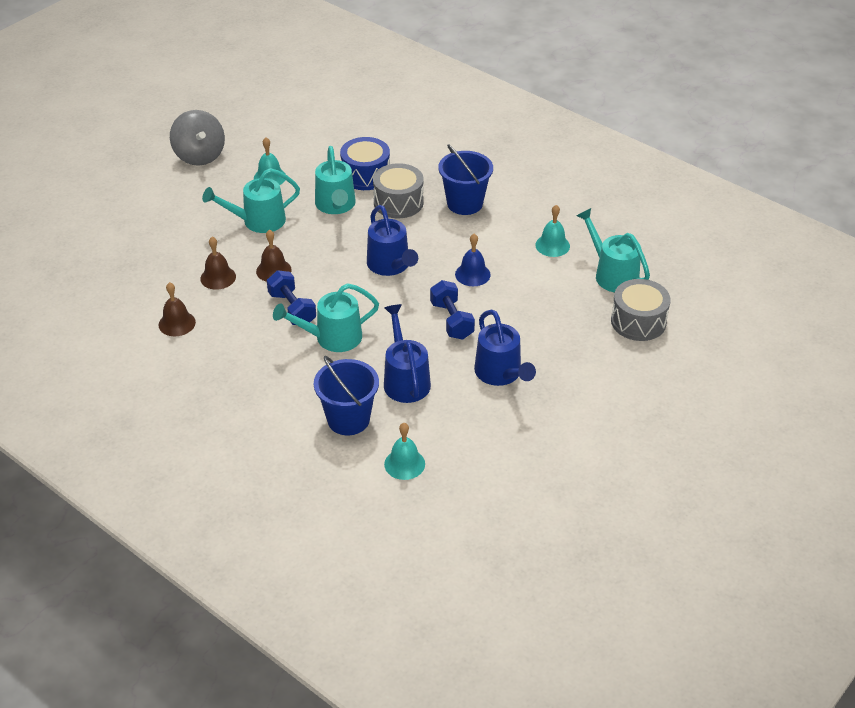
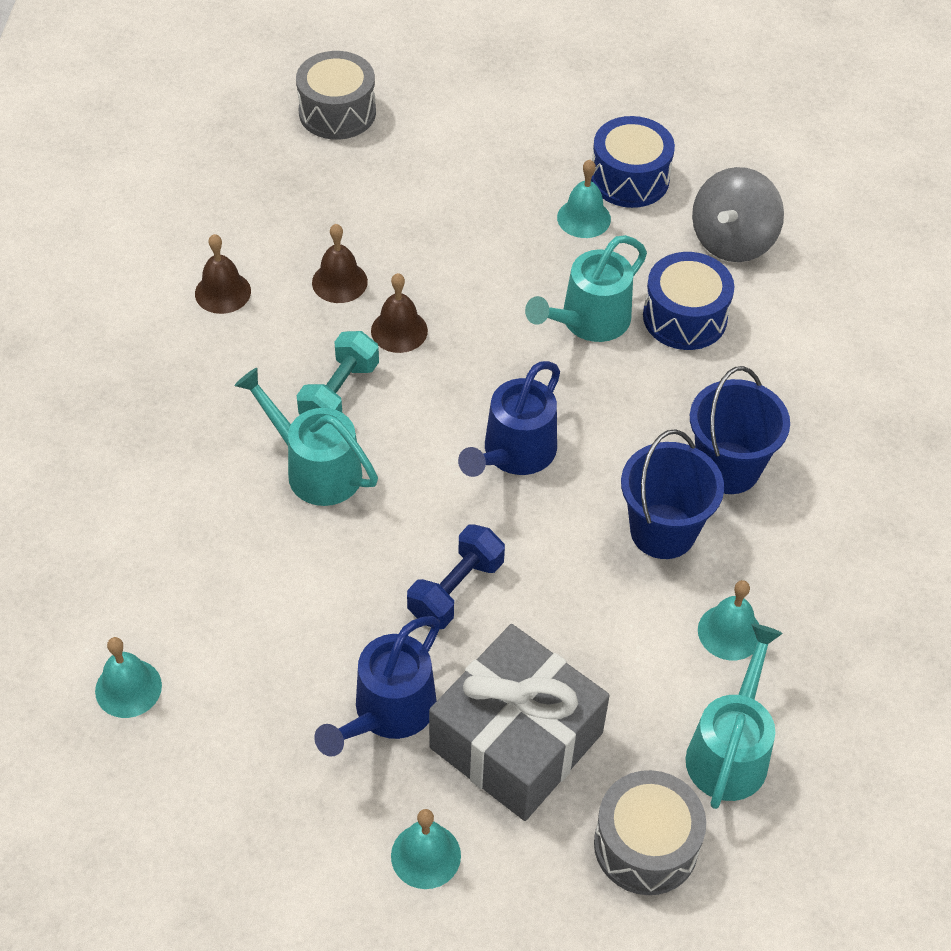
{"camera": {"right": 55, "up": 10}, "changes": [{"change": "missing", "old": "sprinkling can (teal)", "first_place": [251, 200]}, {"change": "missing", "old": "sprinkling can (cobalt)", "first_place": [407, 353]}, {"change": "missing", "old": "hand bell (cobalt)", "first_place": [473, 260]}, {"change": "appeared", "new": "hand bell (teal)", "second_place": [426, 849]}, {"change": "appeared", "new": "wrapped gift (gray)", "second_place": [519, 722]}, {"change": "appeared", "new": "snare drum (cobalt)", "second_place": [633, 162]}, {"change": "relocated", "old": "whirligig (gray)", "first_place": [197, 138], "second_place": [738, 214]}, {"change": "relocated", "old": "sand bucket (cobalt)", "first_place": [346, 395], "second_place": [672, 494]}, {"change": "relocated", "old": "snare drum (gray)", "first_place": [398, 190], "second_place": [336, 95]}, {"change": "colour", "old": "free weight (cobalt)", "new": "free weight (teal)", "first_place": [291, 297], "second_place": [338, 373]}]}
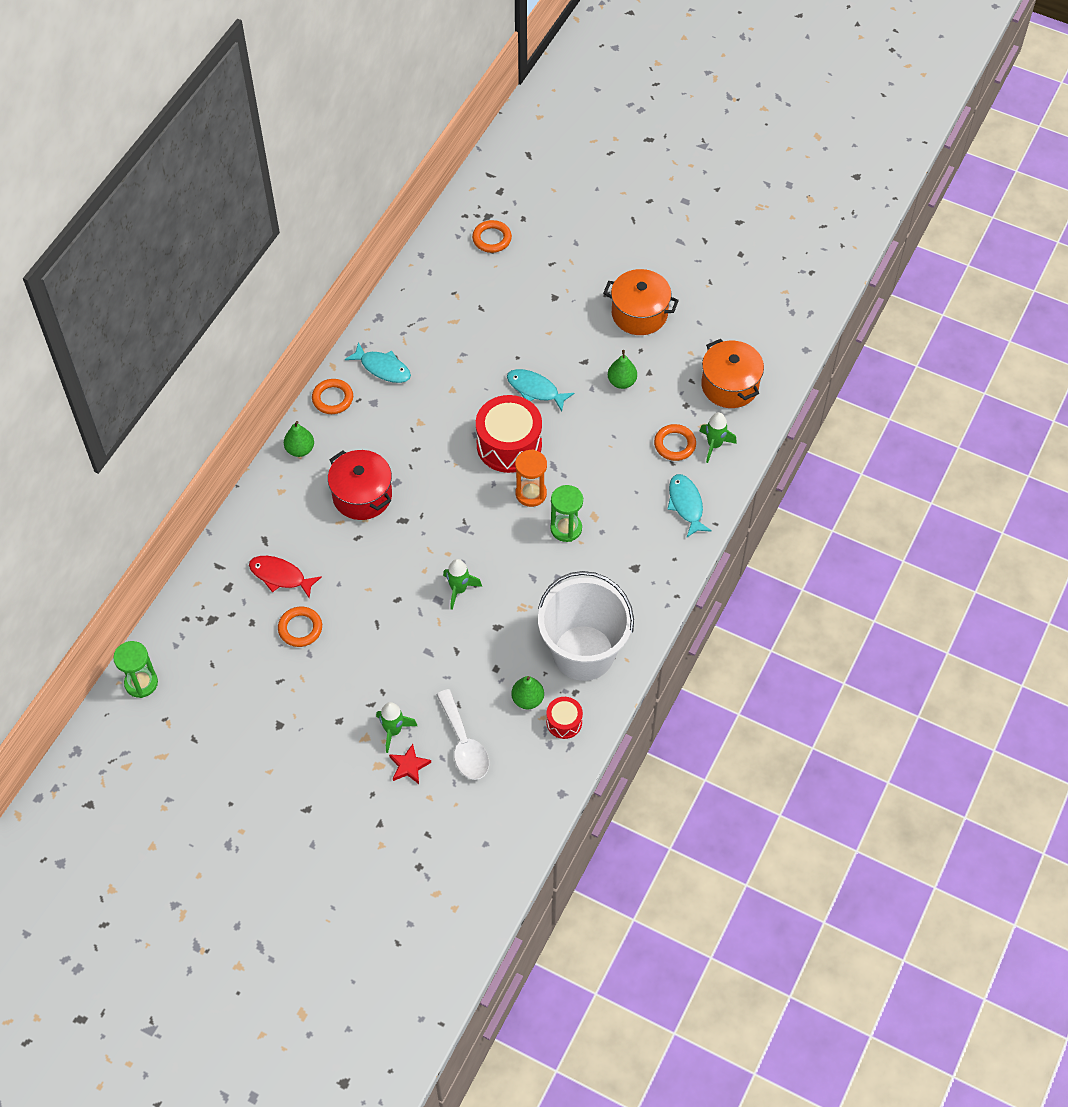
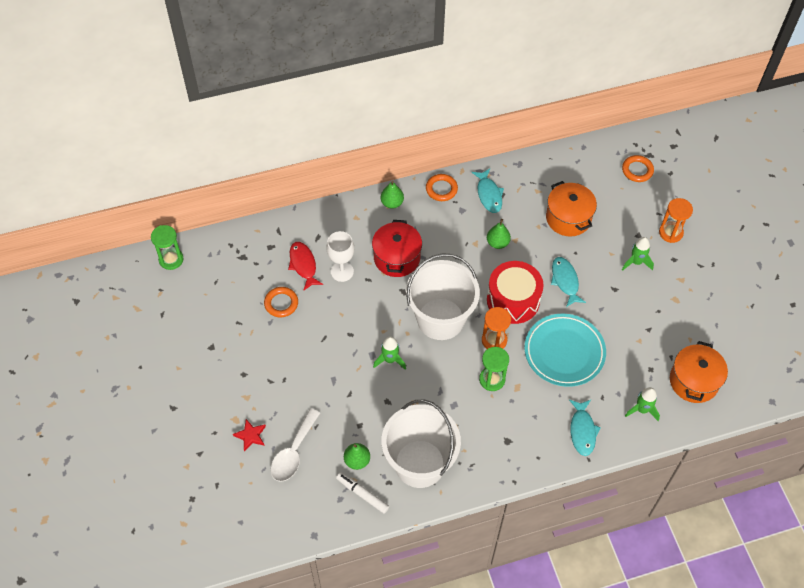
{"camera": {"right": 45, "up": 0}, "changes": [{"change": "missing", "old": "torus (orange-coloured)", "first_place": [675, 442]}, {"change": "appeared", "new": "chalice (white)", "second_place": [340, 256]}, {"change": "appeared", "new": "sand bucket (white)", "second_place": [443, 296]}, {"change": "appeared", "new": "plate (teal)", "second_place": [565, 350]}, {"change": "appeared", "new": "sand timer (orange-coloured)", "second_place": [676, 220]}, {"change": "relocated", "old": "toy rocket (green)", "first_place": [396, 727], "second_place": [638, 253]}, {"change": "relocated", "old": "stockpot (orange-coloured)", "first_place": [641, 302], "second_place": [571, 208]}, {"change": "relocated", "old": "pear (green)", "first_place": [622, 369], "second_place": [499, 234]}, {"change": "exchanged", "old": "snare drum (crimson)", "new": "felt pen (white)", "first_place": [564, 718], "second_place": [362, 493]}, {"change": "spun", "old": "fish (teal)", "first_place": [689, 505], "second_place": [585, 428], "degrees": 150}]}
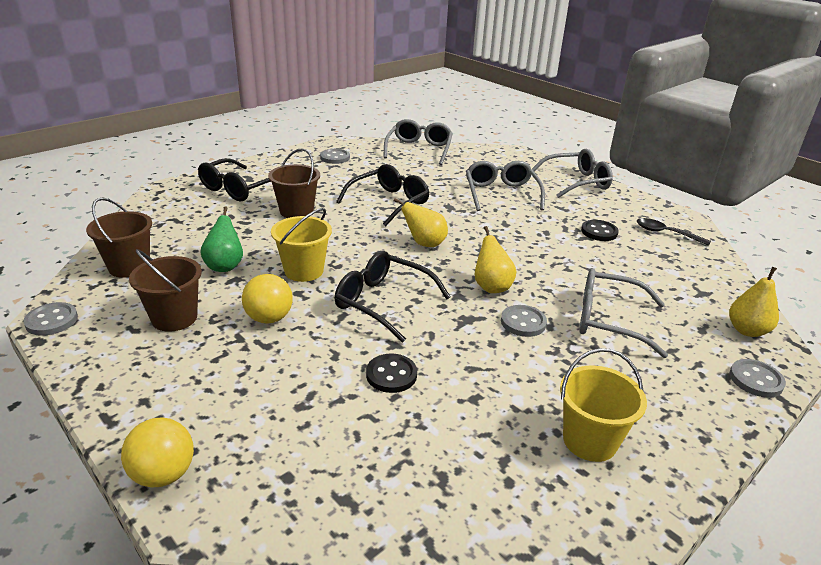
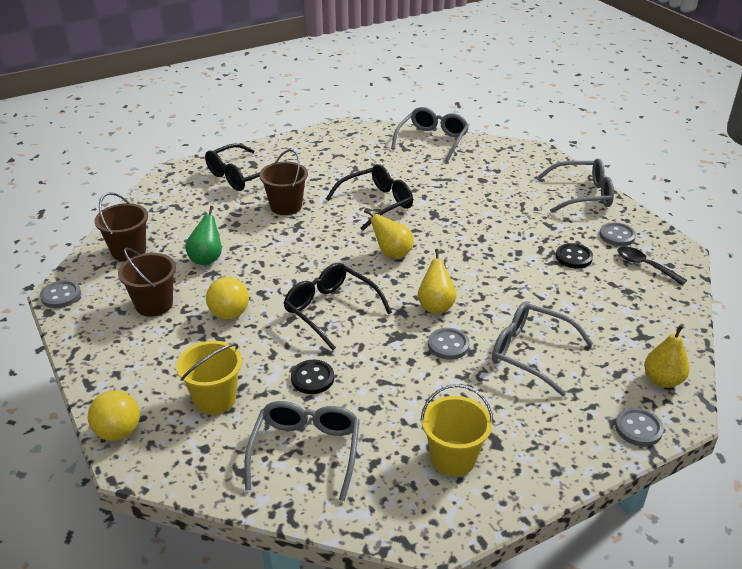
{"camera": {"right": 15, "up": 5}, "changes": [{"change": "relocated", "old": "sand bucket (yellow)", "first_place": [301, 245], "second_place": [209, 378]}, {"change": "relocated", "old": "shirt button (gray)", "first_place": [335, 156], "second_place": [617, 234]}, {"change": "relocated", "old": "eyeglasses (gray)", "first_place": [505, 186], "second_place": [302, 451]}]}
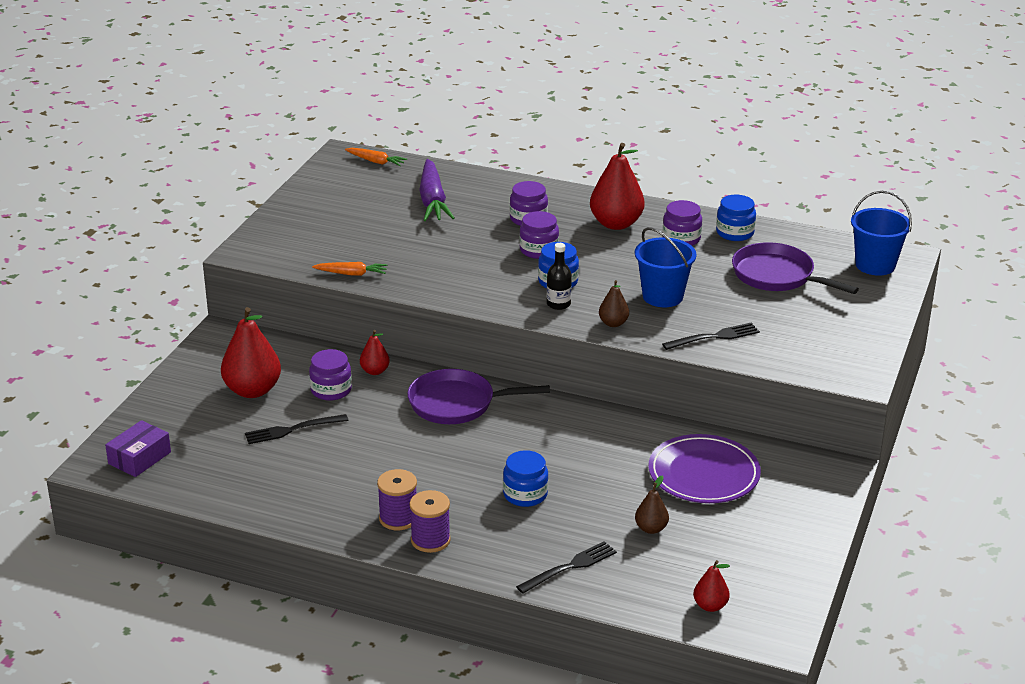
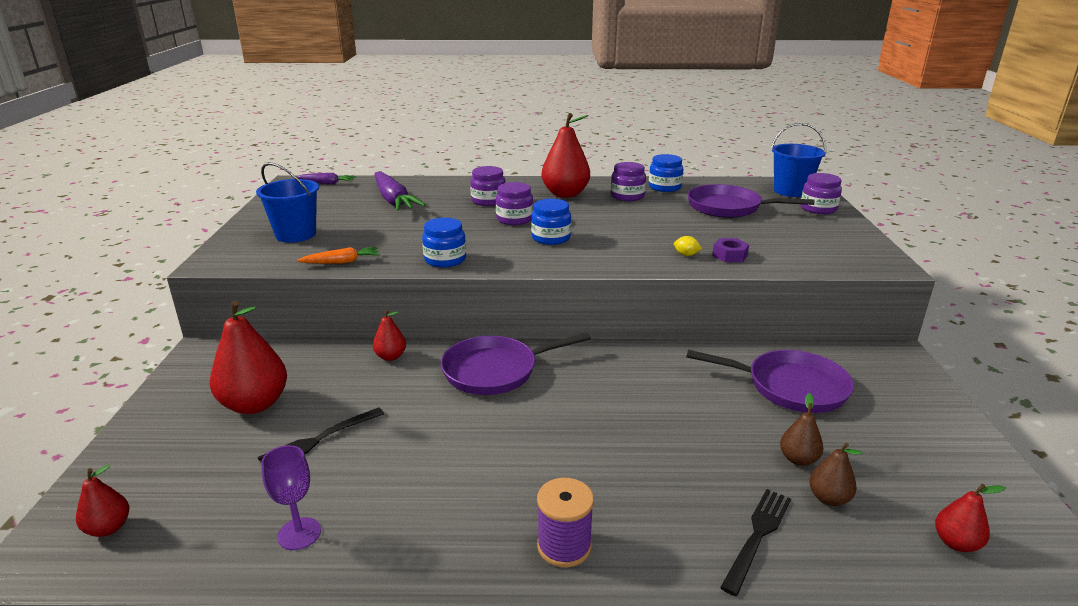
{"camera": {"right": -20, "up": -5}, "changes": [{"change": "missing", "old": "bobbin (violet)", "first_place": [397, 499]}, {"change": "missing", "old": "drink bottle (jet-black)", "first_place": [559, 276]}, {"change": "appeared", "new": "chalice (violet)", "second_place": [291, 497]}, {"change": "appeared", "new": "toy lemon (yellow)", "second_place": [688, 246]}, {"change": "relocated", "old": "preserve jar (violet)", "first_place": [330, 375], "second_place": [821, 193]}, {"change": "relocated", "old": "preserve jar (cobalt)", "first_place": [525, 478], "second_place": [444, 243]}, {"change": "relocated", "old": "pear (brown)", "first_place": [614, 303], "second_place": [835, 474]}, {"change": "relocated", "old": "sand bucket (cobalt)", "first_place": [666, 267], "second_place": [287, 203]}, {"change": "exchanged", "old": "box (violet)", "new": "pear (crimson)", "first_place": [138, 448], "second_place": [102, 501]}, {"change": "exchanged", "old": "plate (violet)", "new": "frying pan (violet)", "first_place": [705, 468], "second_place": [770, 381]}, {"change": "exchanged", "old": "fork (jet-black)", "new": "hex nut (violet)", "first_place": [711, 336], "second_place": [730, 250]}, {"change": "colour", "old": "toy carrot (orange-coloured)", "new": "toy carrot (violet)", "first_place": [376, 157], "second_place": [326, 178]}]}
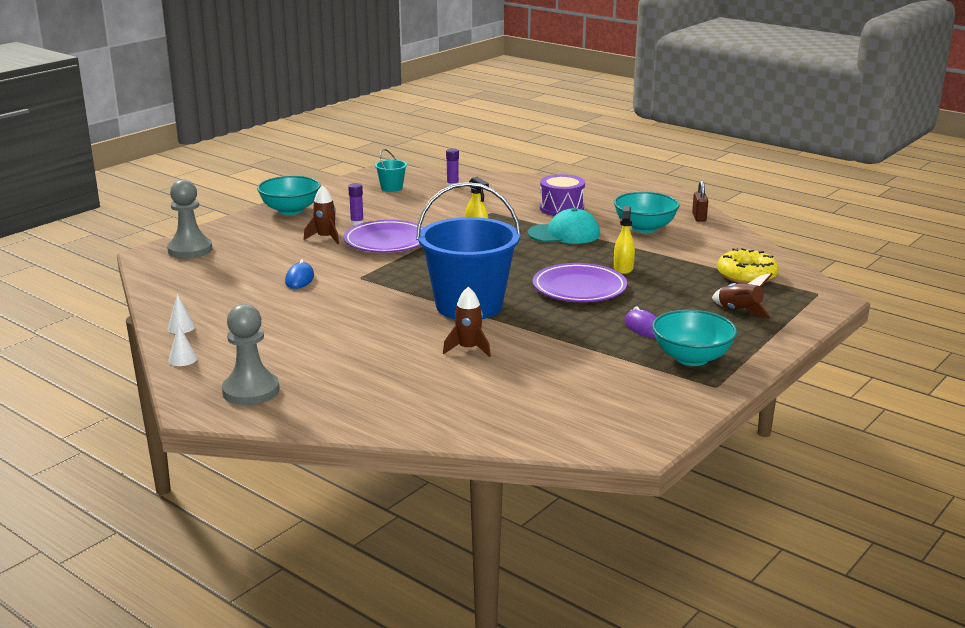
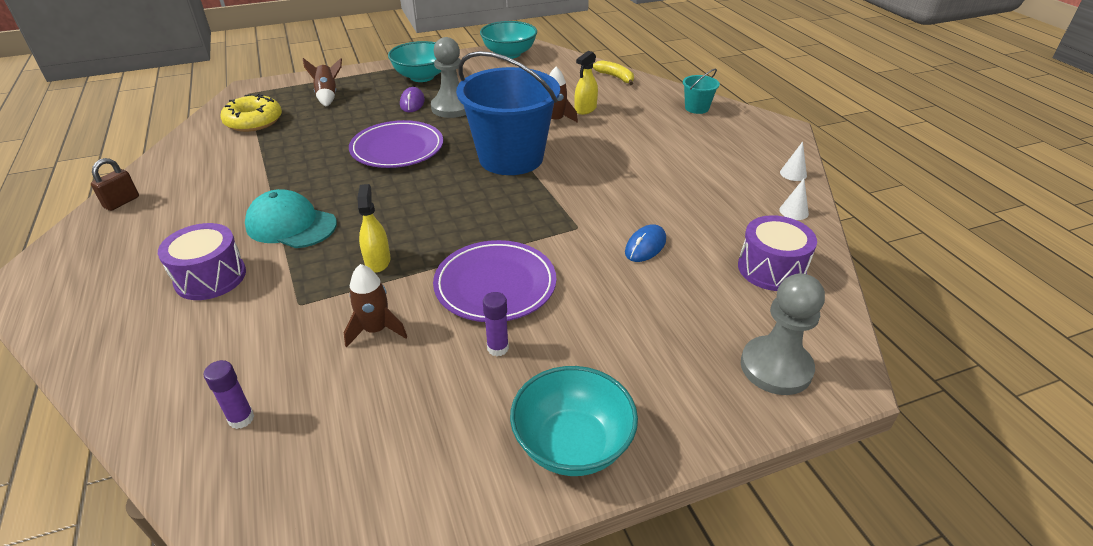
{"camera": {"right": -150, "up": 15}, "changes": [{"change": "appeared", "new": "toy banana (yellow)", "second_place": [613, 72]}, {"change": "appeared", "new": "snare drum (violet)", "second_place": [777, 253]}, {"change": "relocated", "old": "game pawn (gray)", "first_place": [250, 354], "second_place": [448, 77]}, {"change": "relocated", "old": "toy rocket (brown)", "first_place": [321, 214], "second_place": [375, 306]}, {"change": "relocated", "old": "sand bucket (teal)", "first_place": [391, 170], "second_place": [701, 91]}, {"change": "relocated", "old": "deep dish (teal)", "first_place": [647, 212], "second_place": [508, 40]}, {"change": "relocated", "old": "spray bottle (yellow)", "first_place": [624, 240], "second_place": [586, 83]}]}
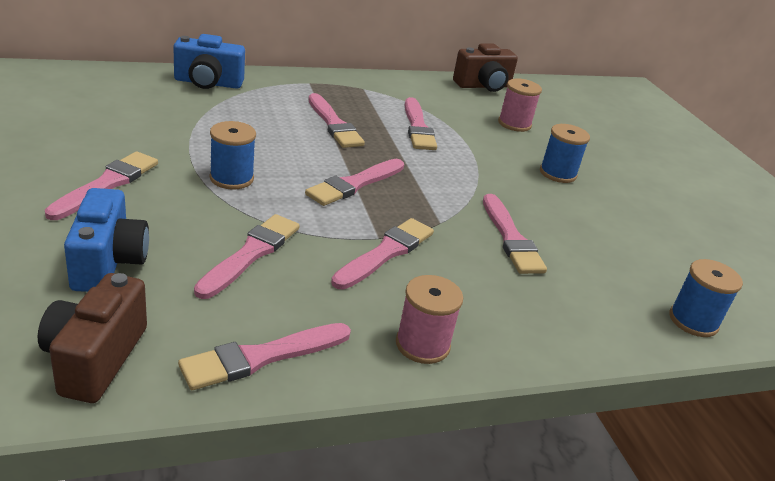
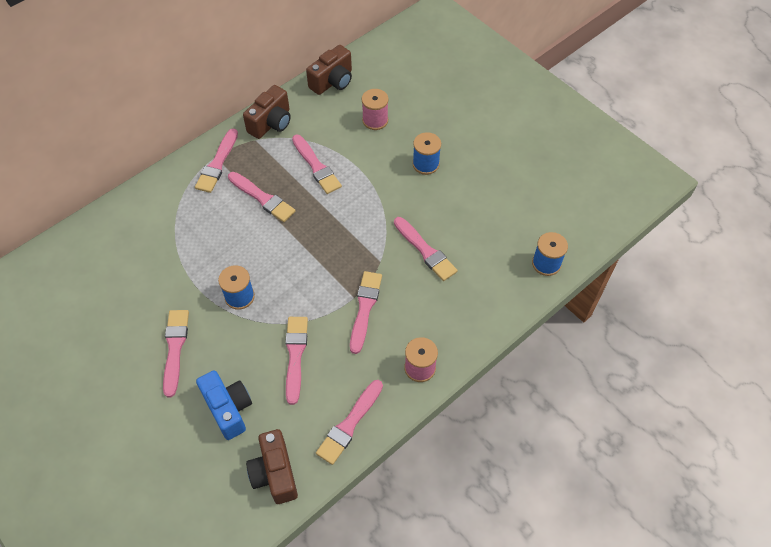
{"camera": {"right": -20, "up": 25}, "changes": [{"change": "missing", "old": "camera (cobalt)", "first_place": [209, 61]}, {"change": "appeared", "new": "camera (brown)", "second_place": [267, 112]}, {"change": "relocated", "old": "brush (rosy)", "first_place": [354, 182], "second_place": [216, 161]}]}
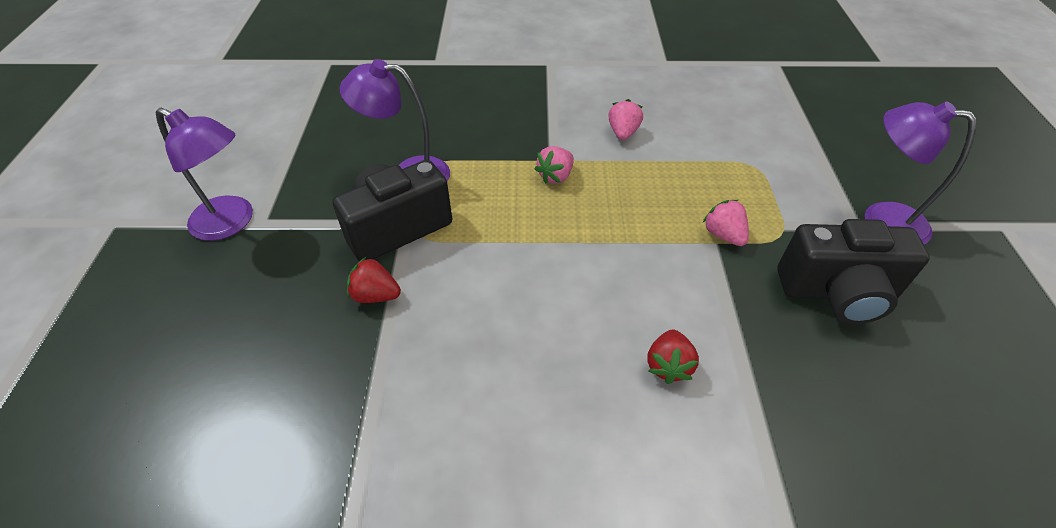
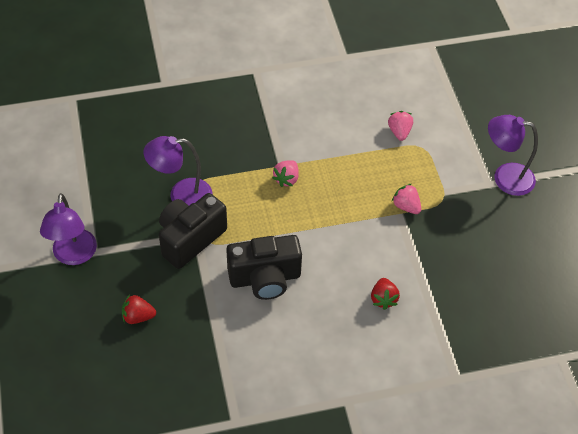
{"camera": {"right": -15, "up": 5}, "changes": [{"change": "relocated", "old": "strawberry (crimson)", "first_place": [374, 280], "second_place": [139, 309]}, {"change": "relocated", "old": "strawberry (rosy)", "first_place": [625, 119], "second_place": [400, 126]}, {"change": "relocated", "old": "camera (jet-black)", "first_place": [853, 271], "second_place": [264, 267]}, {"change": "spun", "old": "desk lamp (violet)", "first_place": [204, 174], "second_place": [68, 229], "degrees": 75}]}
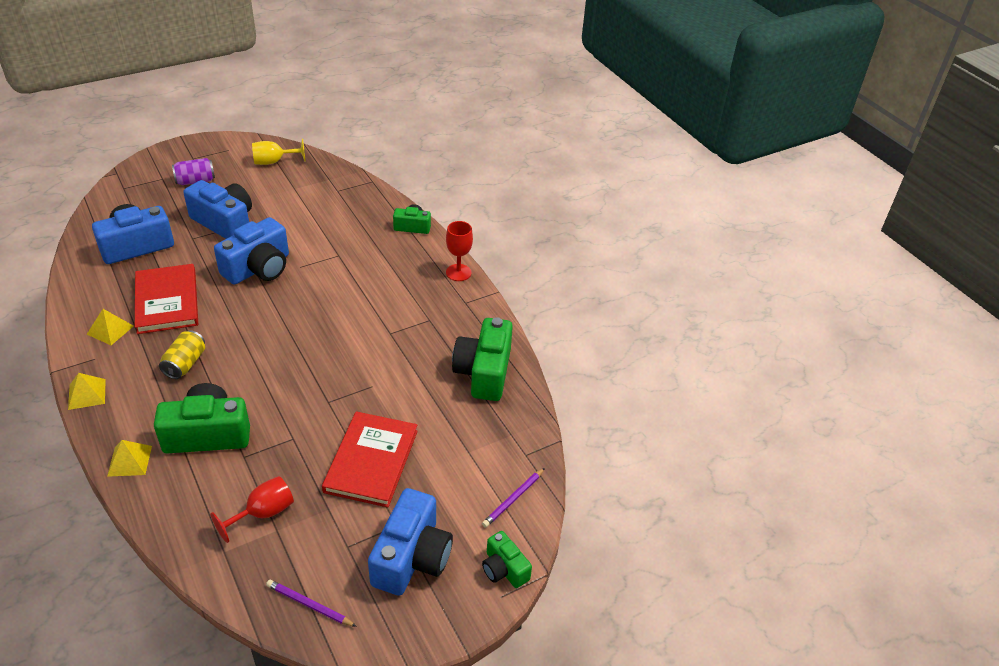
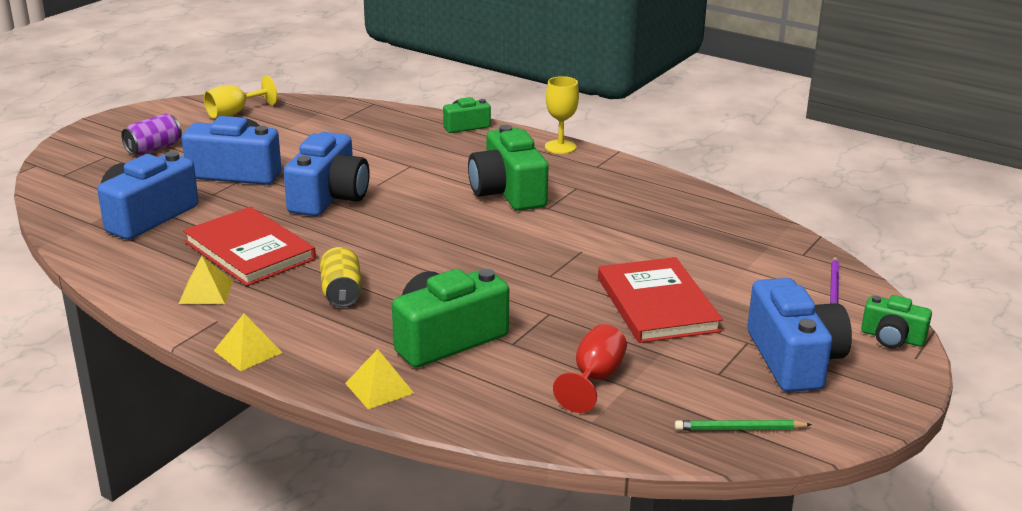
{"camera": {"right": -25, "up": -15}, "changes": [{"change": "relocated", "old": "camera (green)", "first_place": [482, 359], "second_place": [508, 168]}, {"change": "colour", "old": "pencil (violet)", "new": "pencil (green)", "first_place": [311, 603], "second_place": [743, 425]}, {"change": "colour", "old": "chalice (crimson)", "new": "chalice (yellow)", "first_place": [459, 251], "second_place": [562, 115]}]}
